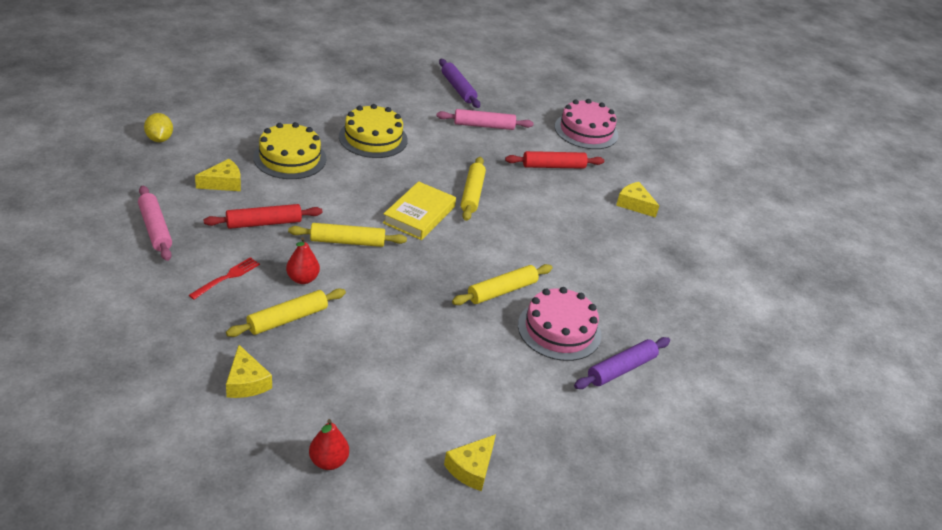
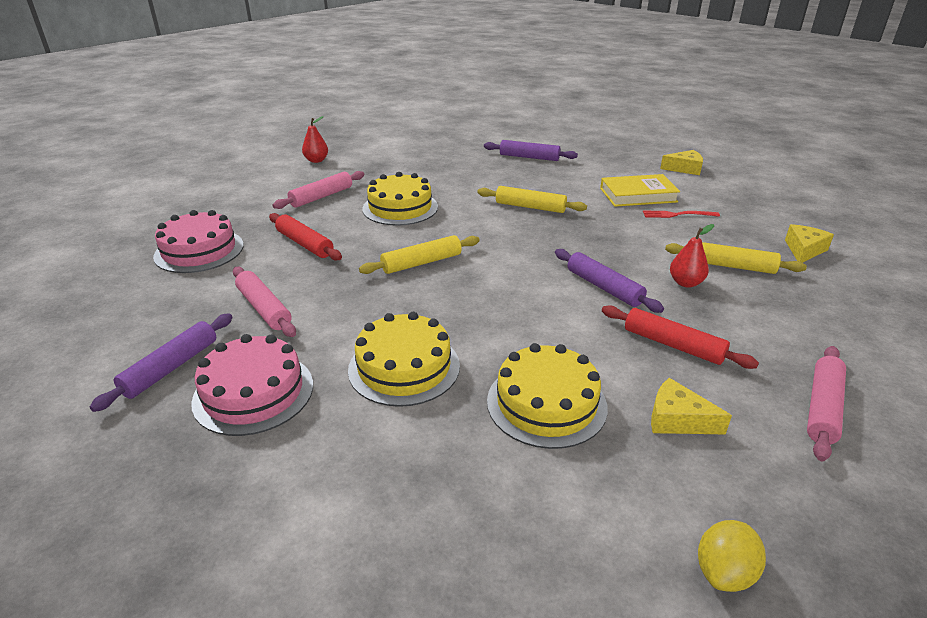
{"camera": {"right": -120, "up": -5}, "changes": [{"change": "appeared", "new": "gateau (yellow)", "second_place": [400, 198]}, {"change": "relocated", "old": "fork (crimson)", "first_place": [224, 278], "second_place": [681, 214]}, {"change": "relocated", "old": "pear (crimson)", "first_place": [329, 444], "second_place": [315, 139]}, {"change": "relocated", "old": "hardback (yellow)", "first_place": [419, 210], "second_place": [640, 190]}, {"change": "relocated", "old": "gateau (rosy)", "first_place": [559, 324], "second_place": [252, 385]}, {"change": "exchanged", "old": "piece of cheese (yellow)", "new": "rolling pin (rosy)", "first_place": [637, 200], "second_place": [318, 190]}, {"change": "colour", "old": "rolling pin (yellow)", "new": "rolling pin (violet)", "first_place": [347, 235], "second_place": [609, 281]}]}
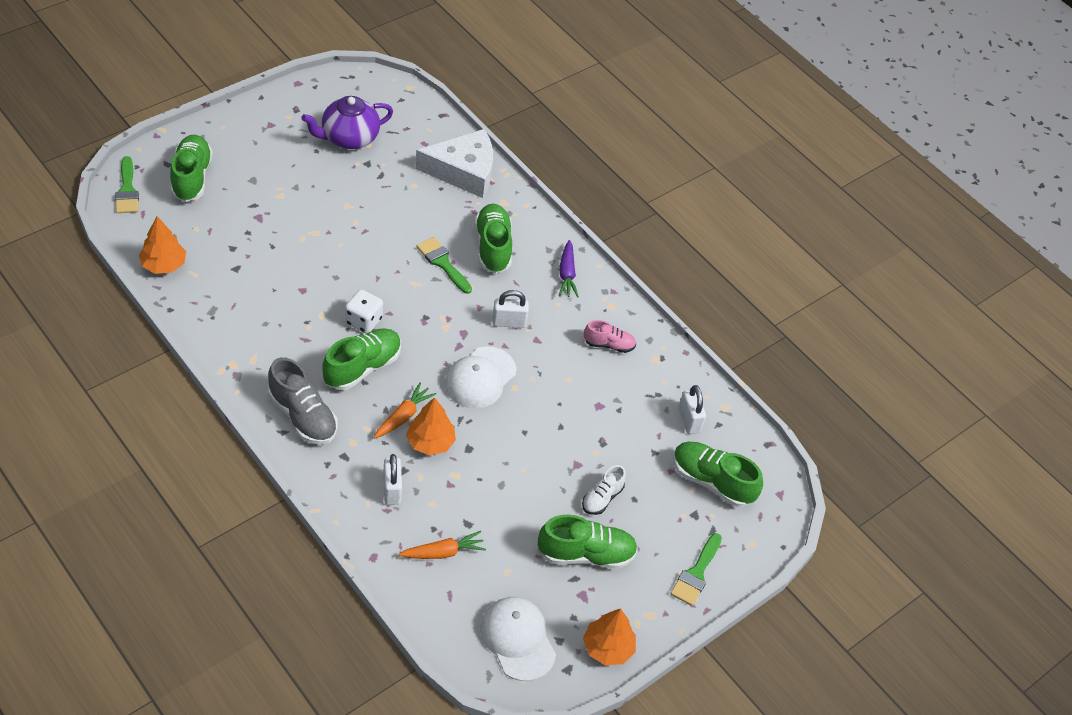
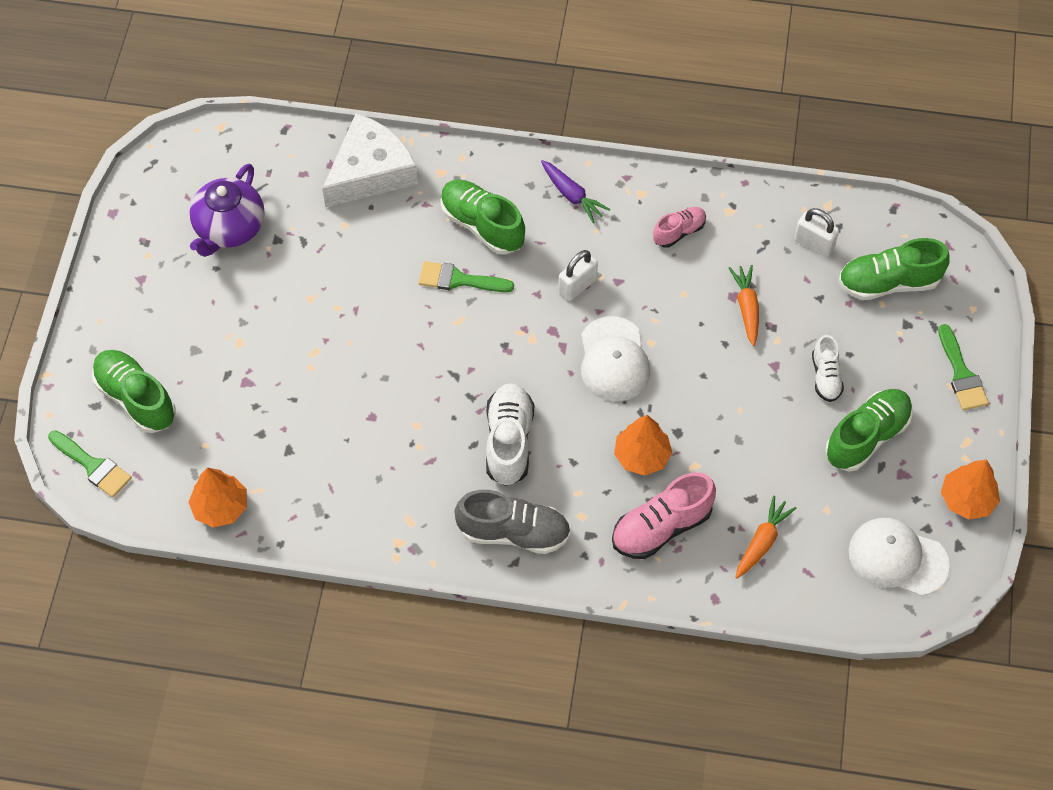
{"camera": {"right": -35, "up": 10}, "changes": [{"change": "missing", "old": "game die (white)", "first_place": [364, 312]}, {"change": "relocated", "old": "toy carrot (orange-coloured)", "first_place": [405, 410], "second_place": [744, 305]}, {"change": "exchanged", "old": "lock (white)", "new": "sneaker (rosy)", "first_place": [392, 479], "second_place": [664, 515]}, {"change": "colour", "old": "sneaker (green)", "new": "sneaker (white)", "first_place": [361, 359], "second_place": [510, 434]}]}
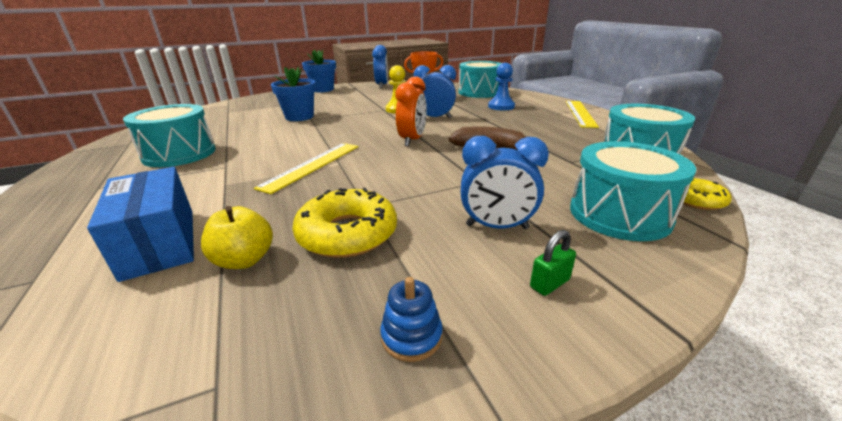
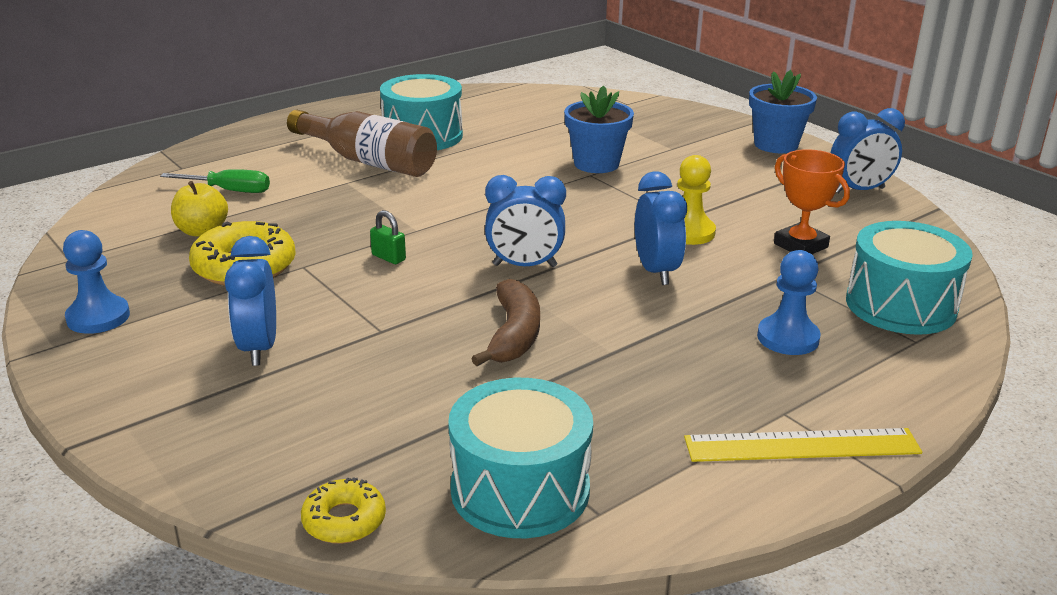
{"camera": {"right": 75, "up": 0}, "changes": [{"change": "missing", "old": "measuring stick (yellow)", "first_place": [306, 168]}, {"change": "missing", "old": "snare drum (teal)", "first_place": [633, 191]}, {"change": "appeared", "new": "drink bottle (brown)", "second_place": [362, 143]}, {"change": "relocated", "old": "lock (green)", "first_place": [553, 263], "second_place": [388, 237]}, {"change": "exchanged", "old": "box (cobalt)", "new": "flat screwdriver (green)", "first_place": [140, 224], "second_place": [215, 181]}, {"change": "exchanged", "old": "ring stacker (cobalt)", "new": "game pawn (cobalt)", "first_place": [411, 319], "second_place": [96, 282]}, {"change": "colour", "old": "alarm clock (orange-coloured)", "new": "alarm clock (cobalt)", "first_place": [411, 111], "second_place": [525, 221]}]}
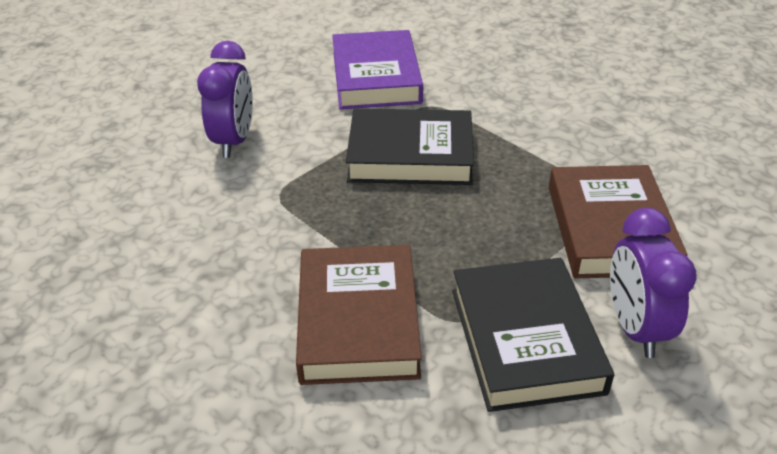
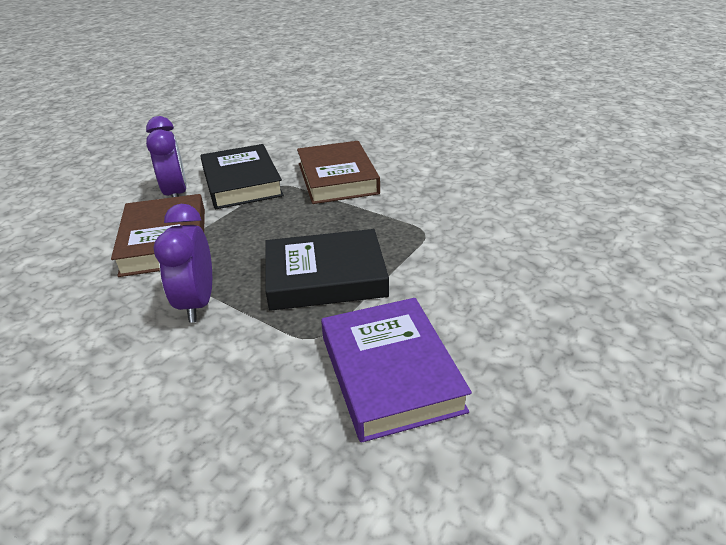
{"camera": {"right": 170, "up": -5}, "changes": [{"change": "relocated", "old": "alarm clock (violet)", "first_place": [225, 99], "second_place": [182, 263]}]}
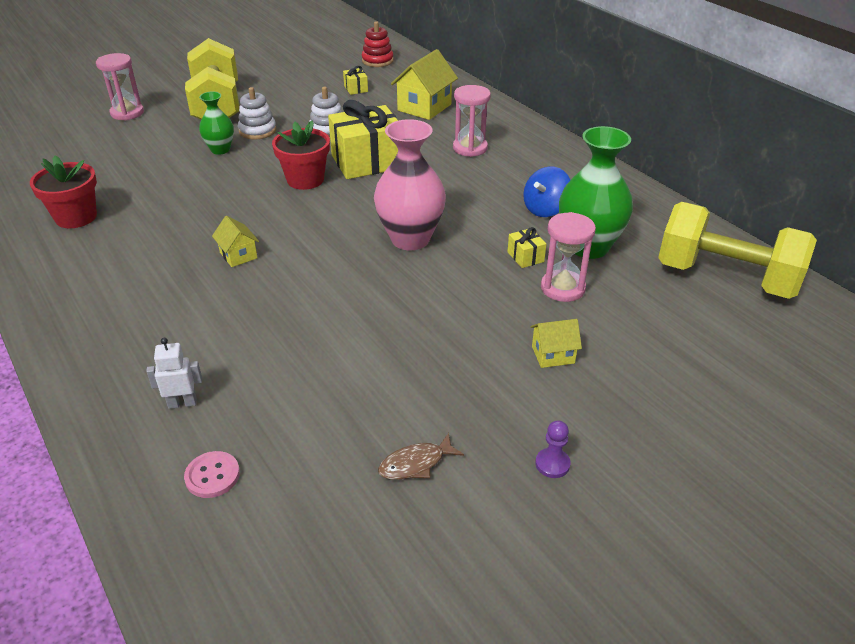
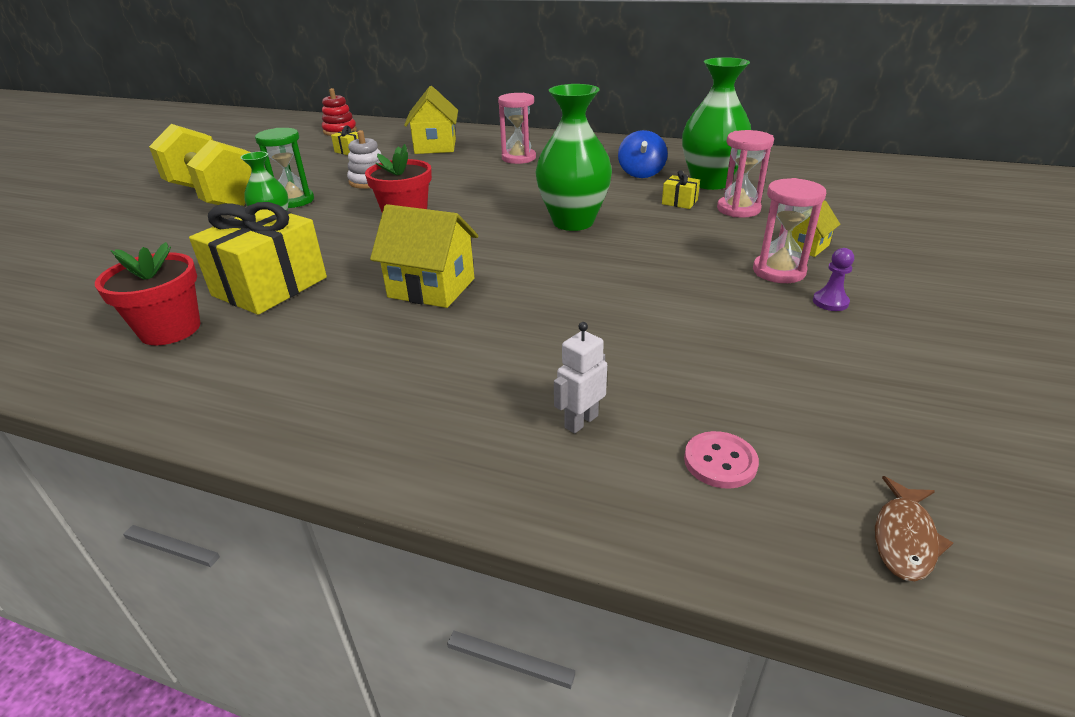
{"camera": {"right": -35, "up": -5}, "changes": [{"change": "missing", "old": "free weight (yellow)", "first_place": [737, 250]}, {"change": "relocated", "old": "sand timer (rosy)", "first_place": [120, 86], "second_place": [789, 230]}, {"change": "relocated", "old": "wrapped gift (yellow)", "first_place": [363, 139], "second_place": [258, 258]}, {"change": "relocated", "old": "fish (brown)", "first_place": [421, 456], "second_place": [914, 528]}, {"change": "relocated", "old": "game pawn (violet)", "first_place": [553, 449], "second_place": [833, 279]}, {"change": "exchanged", "old": "ring stacker (white)", "new": "sand timer (green)", "first_place": [257, 113], "second_place": [284, 168]}, {"change": "colour", "old": "flower vase (rosy)", "new": "flower vase (green)", "first_place": [410, 184], "second_place": [573, 157]}, {"change": "size", "old": "toy house (yellow)", "first_place": [235, 241], "second_place": [424, 256], "factor": 1.81}]}
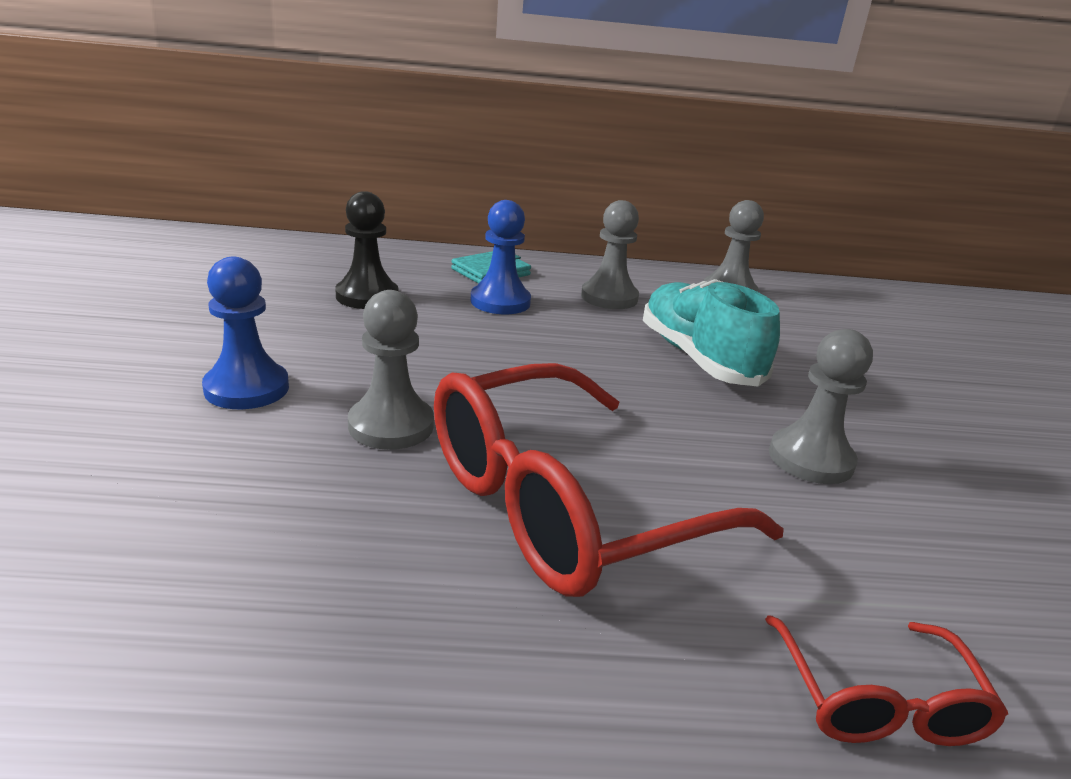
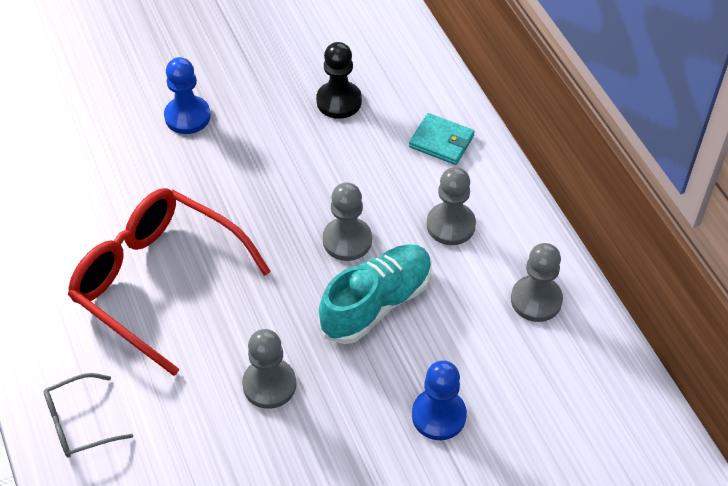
{"camera": {"right": 70, "up": 25}, "changes": [{"change": "relocated", "old": "game pawn (gray)", "first_place": [391, 370], "second_place": [347, 221]}, {"change": "relocated", "old": "game pawn (cobalt)", "first_place": [500, 257], "second_place": [439, 400]}, {"change": "colour", "old": "eyeglasses (crimson)", "new": "eyeglasses (gray)", "first_place": [886, 680], "second_place": [88, 415]}]}
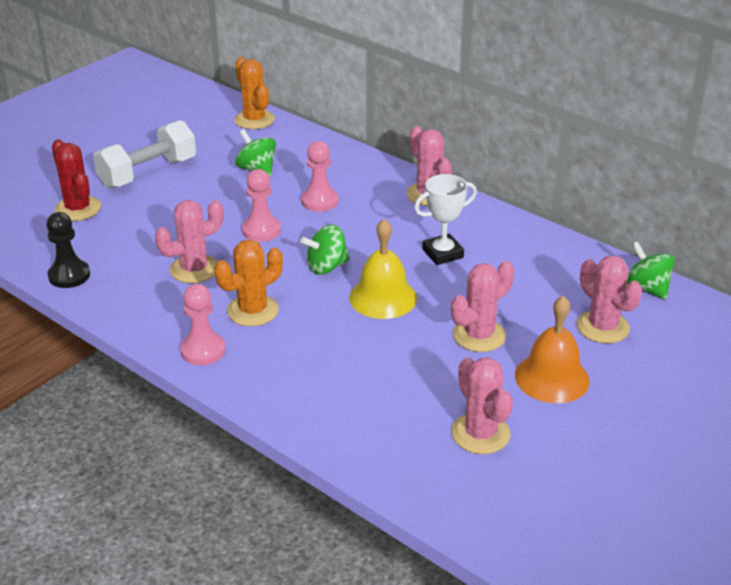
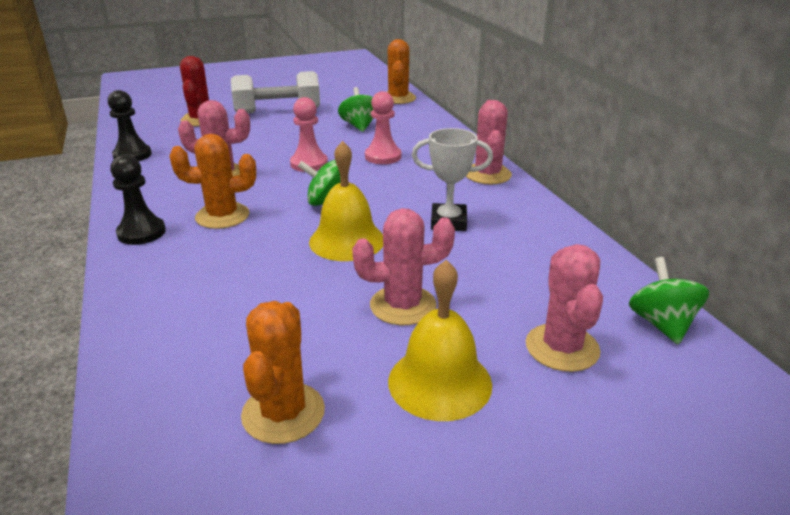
{"camera": {"right": 30, "up": -5}, "changes": [{"change": "colour", "old": "game pawn (rosy)", "new": "game pawn (jet-black)", "first_place": [202, 324], "second_place": [138, 200]}, {"change": "colour", "old": "cactus (rosy)", "new": "cactus (orange-coloured)", "first_place": [482, 405], "second_place": [283, 372]}, {"change": "colour", "old": "hand bell (orange-coloured)", "new": "hand bell (yellow)", "first_place": [552, 349], "second_place": [440, 340]}]}
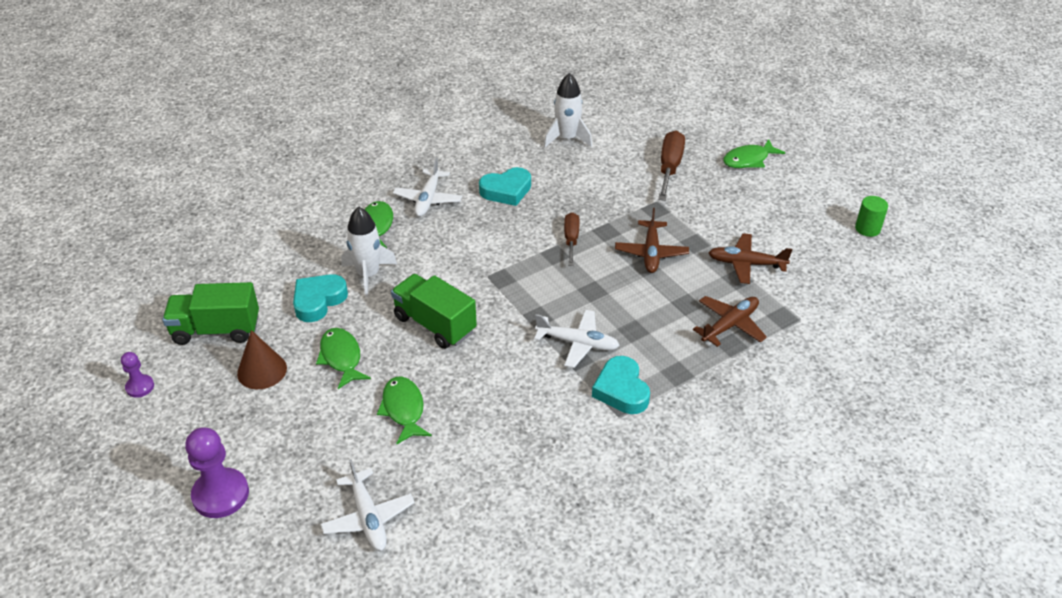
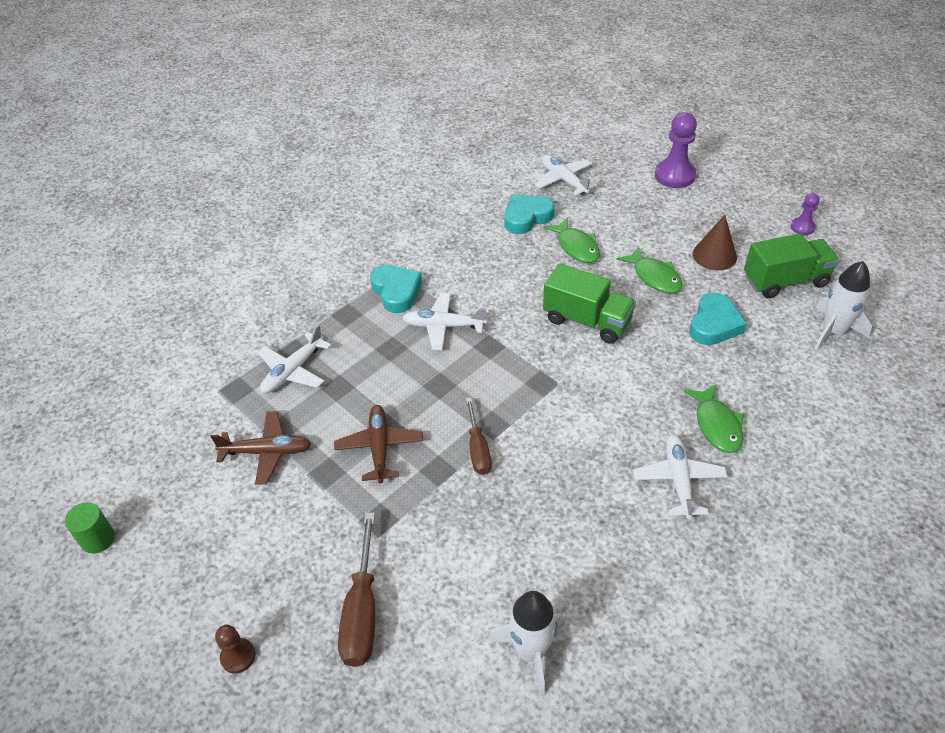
{"camera": {"right": 170, "up": 5}, "changes": [{"change": "relocated", "old": "toy rocket (white)", "first_place": [369, 251], "second_place": [843, 305]}, {"change": "relocated", "old": "heart shape (teal)", "first_place": [505, 186], "second_place": [529, 214]}, {"change": "exchanged", "old": "fish (green)", "new": "game pawn (brown)", "first_place": [754, 153], "second_place": [235, 649]}, {"change": "colour", "old": "plane (brown)", "new": "plane (white)", "first_place": [730, 321], "second_place": [295, 358]}]}
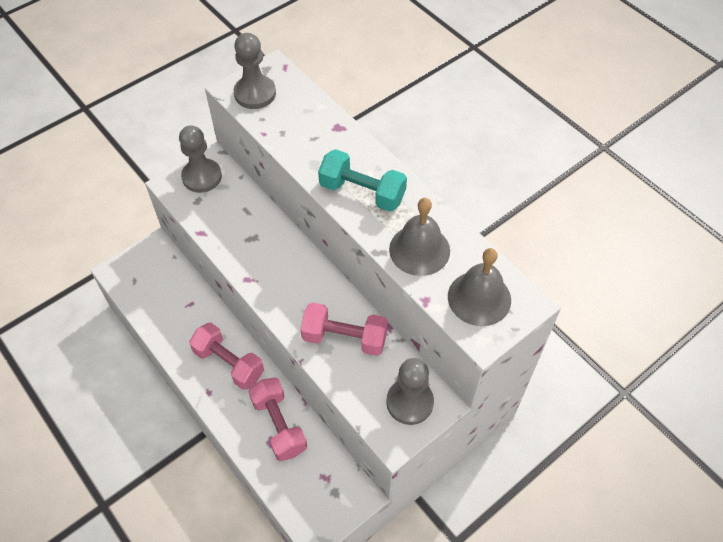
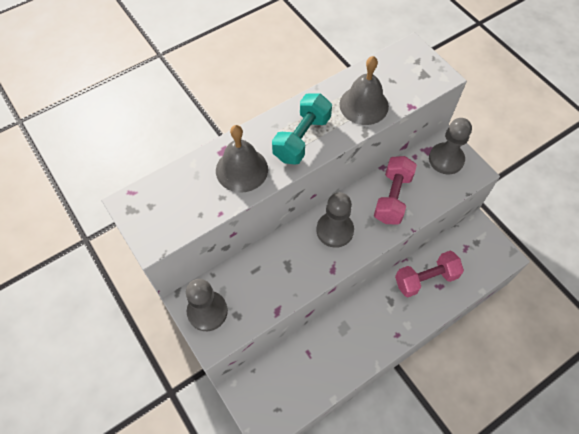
{"camera": {"right": -85, "up": 5}, "changes": [{"change": "missing", "old": "free weight (rosy)", "first_place": [226, 356]}, {"change": "relocated", "old": "game pawn (gray)", "first_place": [255, 71], "second_place": [335, 220]}, {"change": "relocated", "old": "hand bell (gray)", "first_place": [479, 287], "second_place": [242, 159]}]}
